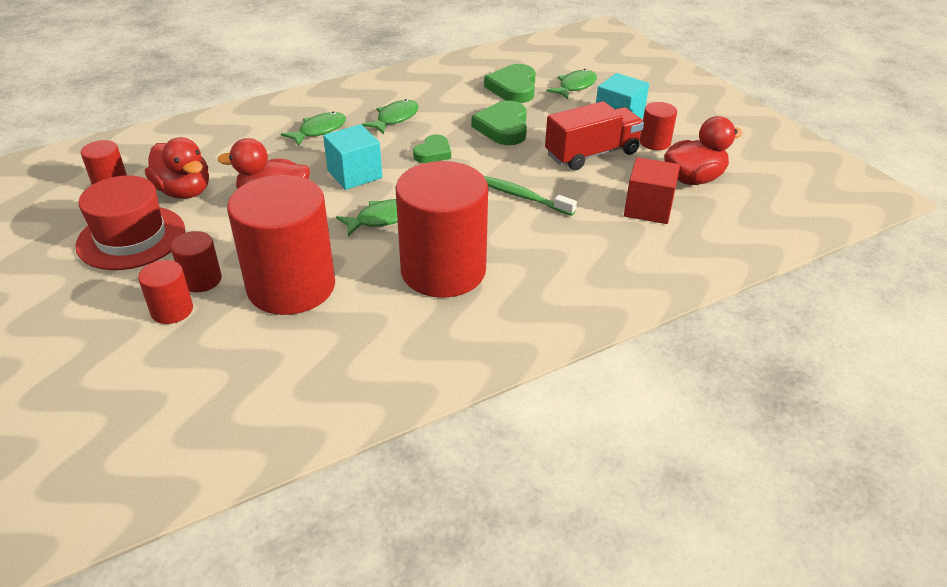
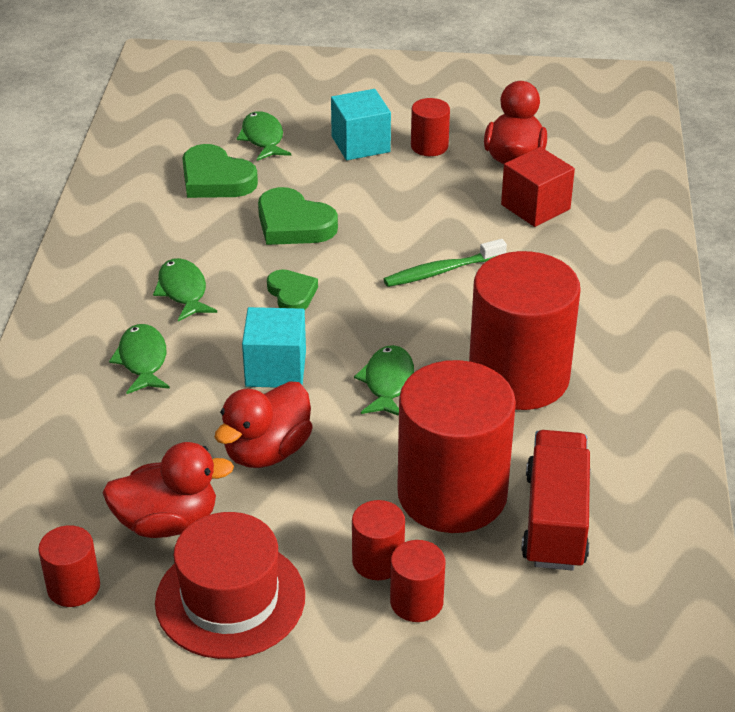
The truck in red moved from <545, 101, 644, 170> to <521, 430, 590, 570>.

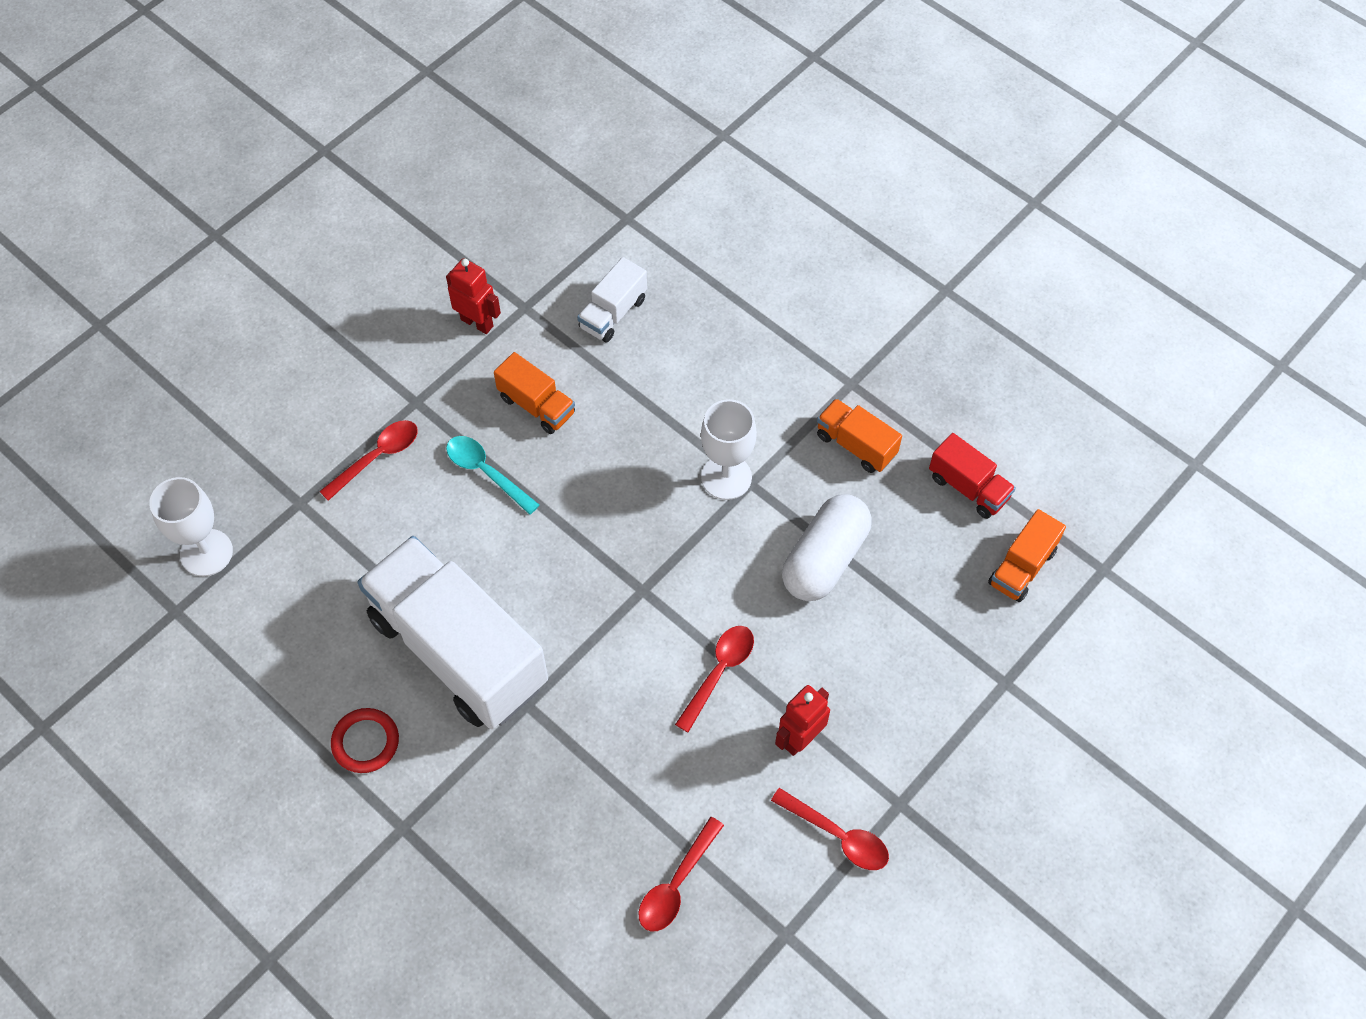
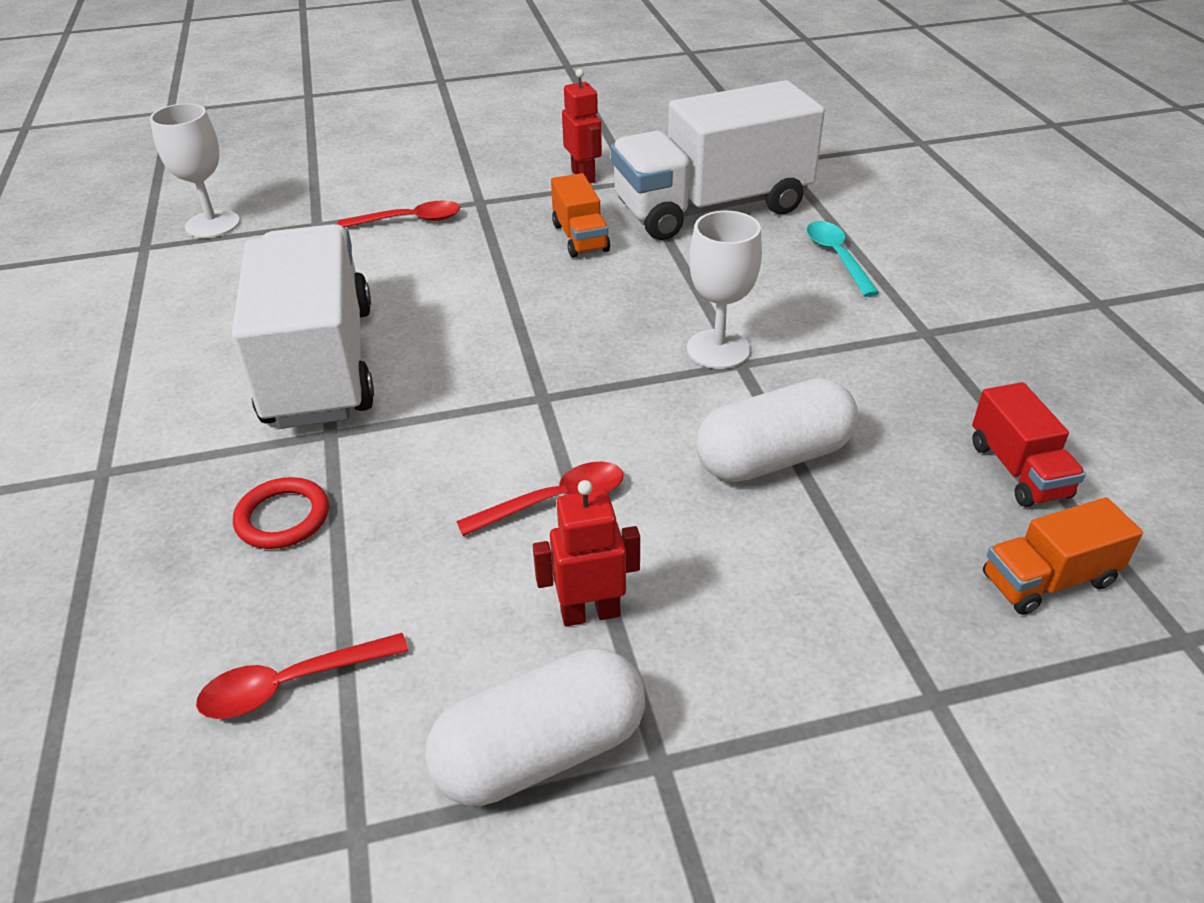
The ring in red moved from <331, 708, 399, 773> to <233, 477, 329, 549>.
The spoon in red at <771, 788, 889, 870> was replaced by the capsule in white at <425, 648, 645, 806>.
The truck in white at <577, 257, 647, 342> changed to 2.25 times the size.
The spoon in turquoise moved from <446, 436, 539, 515> to <807, 221, 879, 297>.
The truck in orange at <817, 398, 902, 473> disappeared.

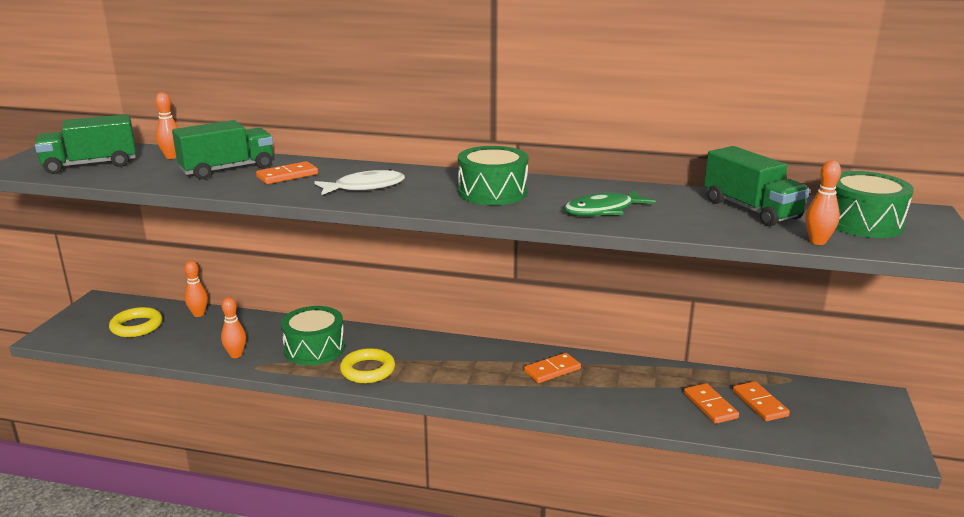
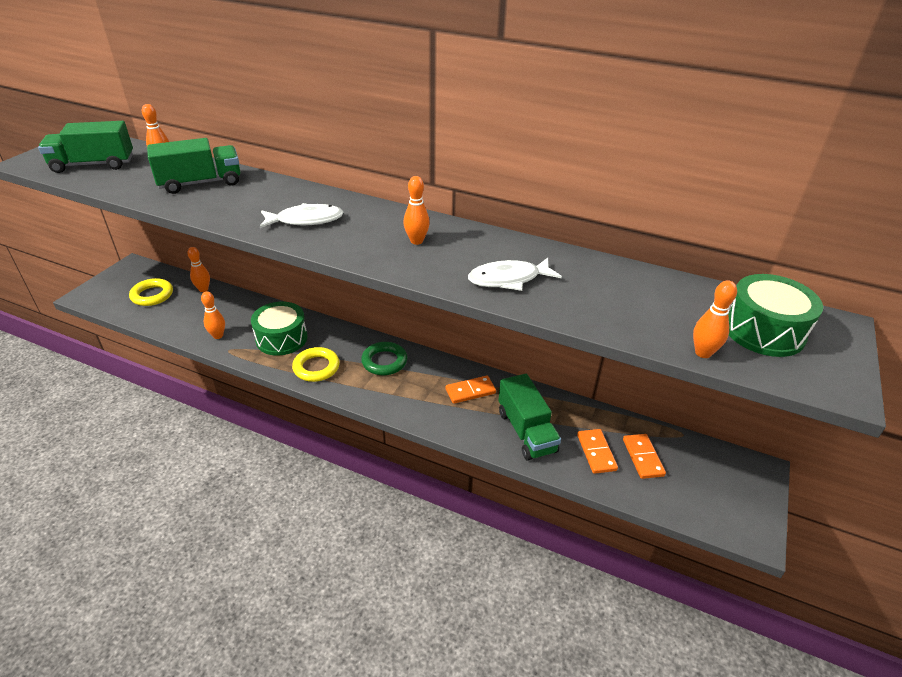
The ring in green at <361, 342, 407, 375> appeared.
The drum in green at <458, 146, 528, 205> was replaced by the bowling pin in orange at <403, 176, 430, 245>.
The fish in green at <564, 190, 656, 216> became the fish in white at <468, 258, 562, 291>.
The truck in green moved from <704, 146, 810, 226> to <498, 374, 561, 461>.
The domino in orange at <256, 161, 318, 184> disappeared.

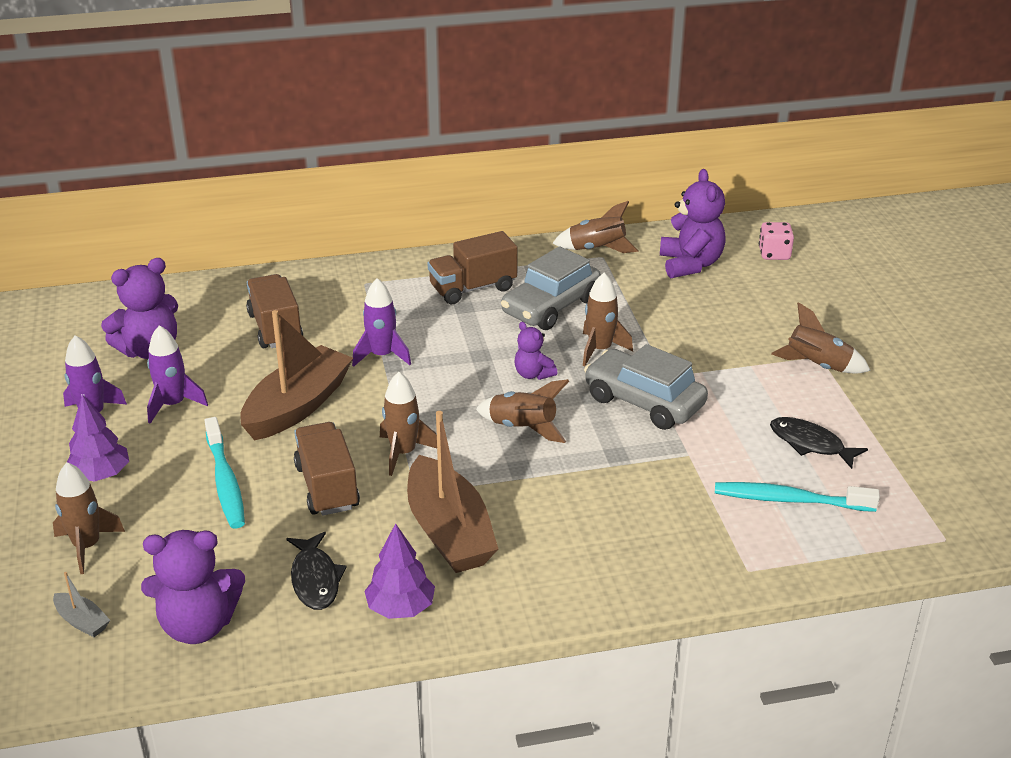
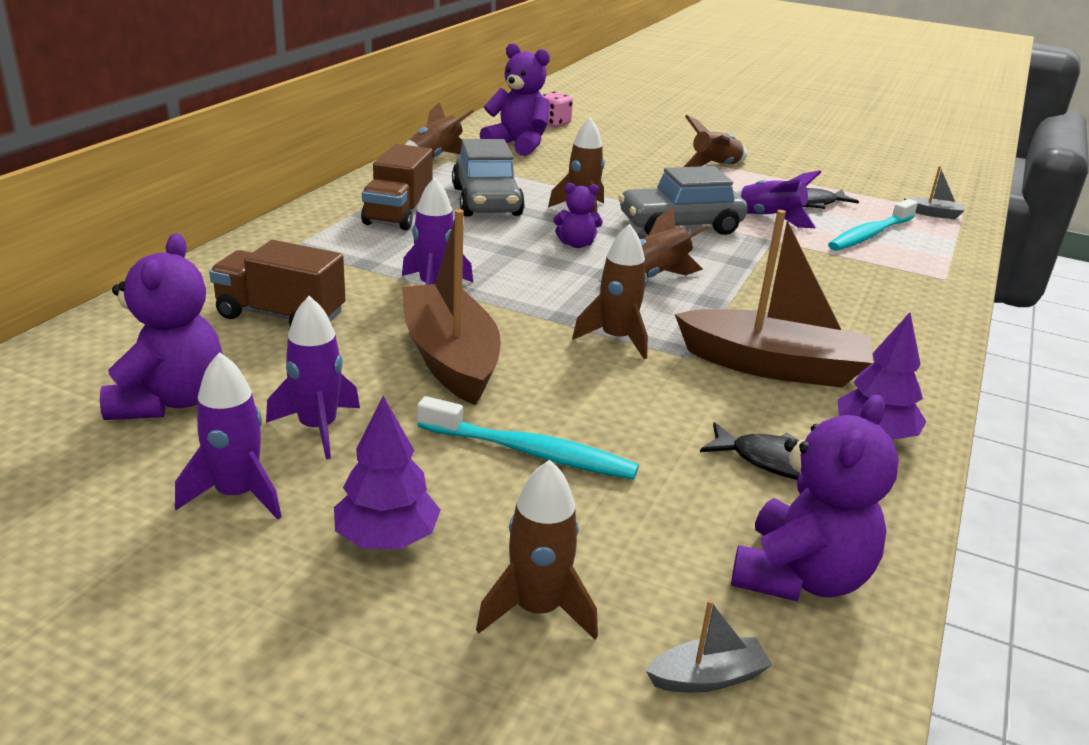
The rocket in purple at <734, 170, 821, 228> appeared.
The boat in grey at <904, 166, 965, 219> appeared.
The truck in brown at <294, 422, 360, 515> disappeared.

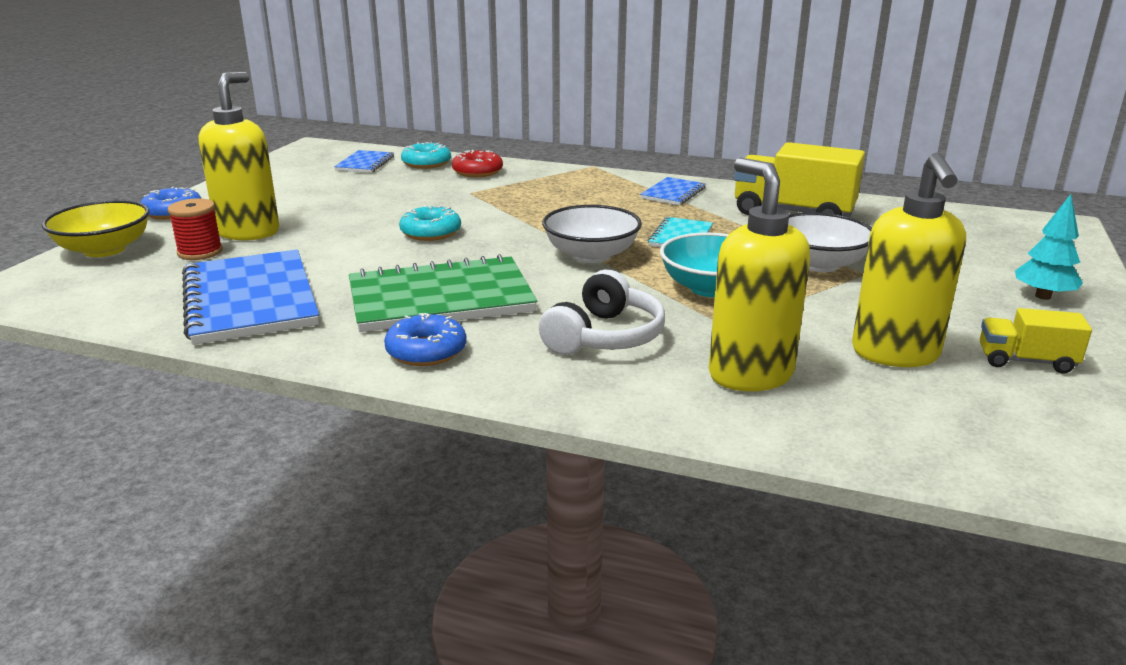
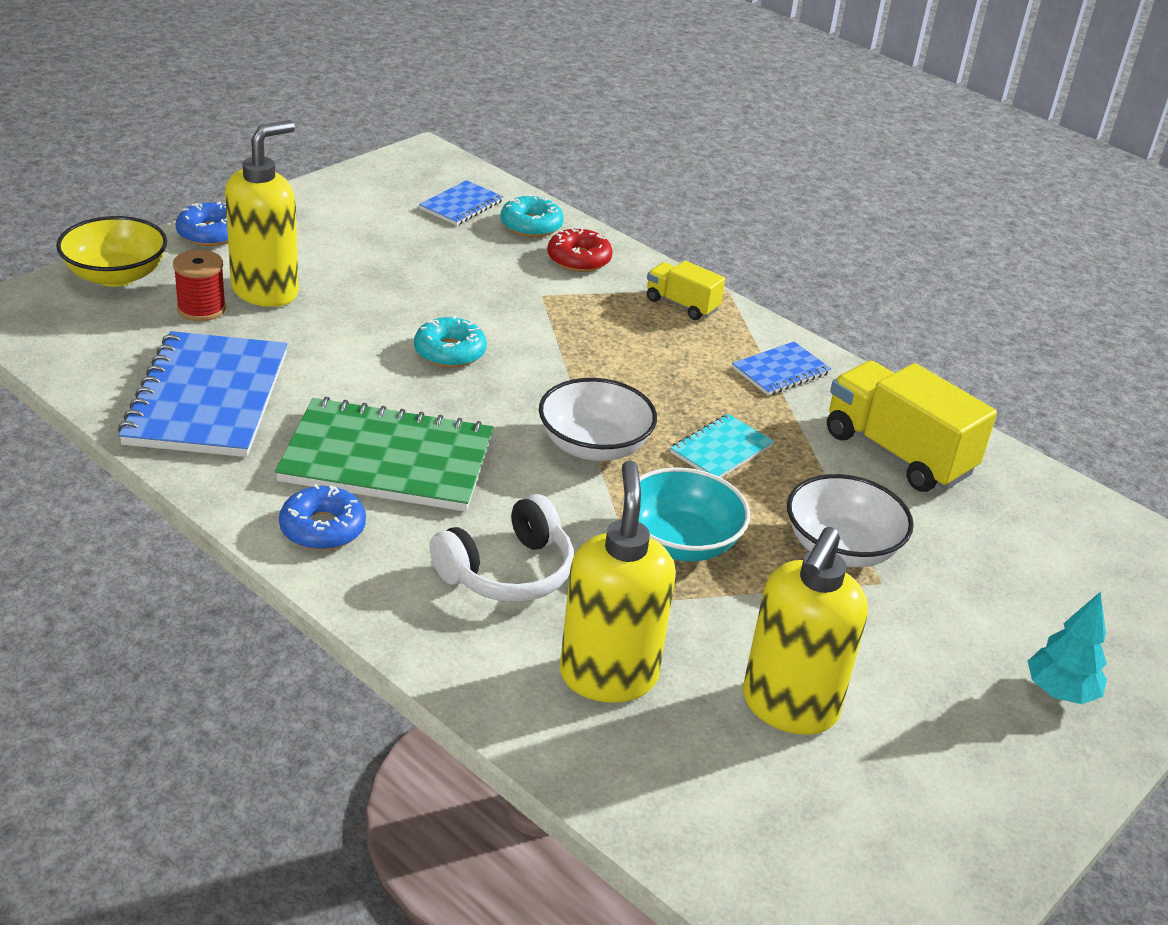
The truck in yellow moved from <979, 308, 1092, 374> to <647, 261, 725, 320>.

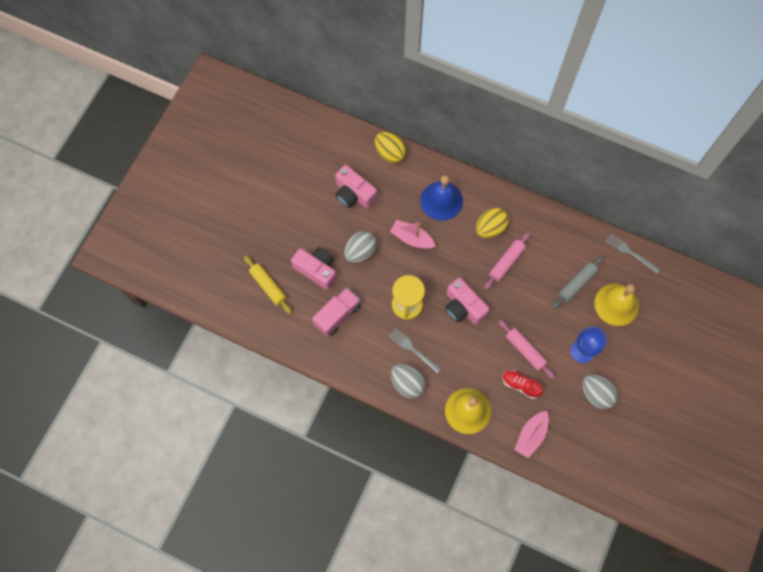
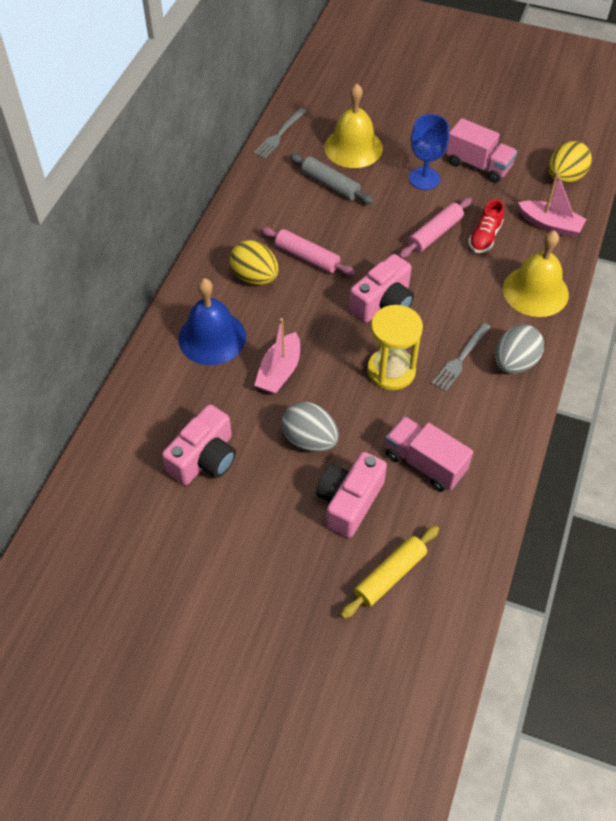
The egg in grey at <582, 374, 618, 409> was replaced by the truck in pink at <446, 118, 517, 183>.
The egg in yellow moved from <375, 132, 406, 163> to <549, 141, 592, 184>.

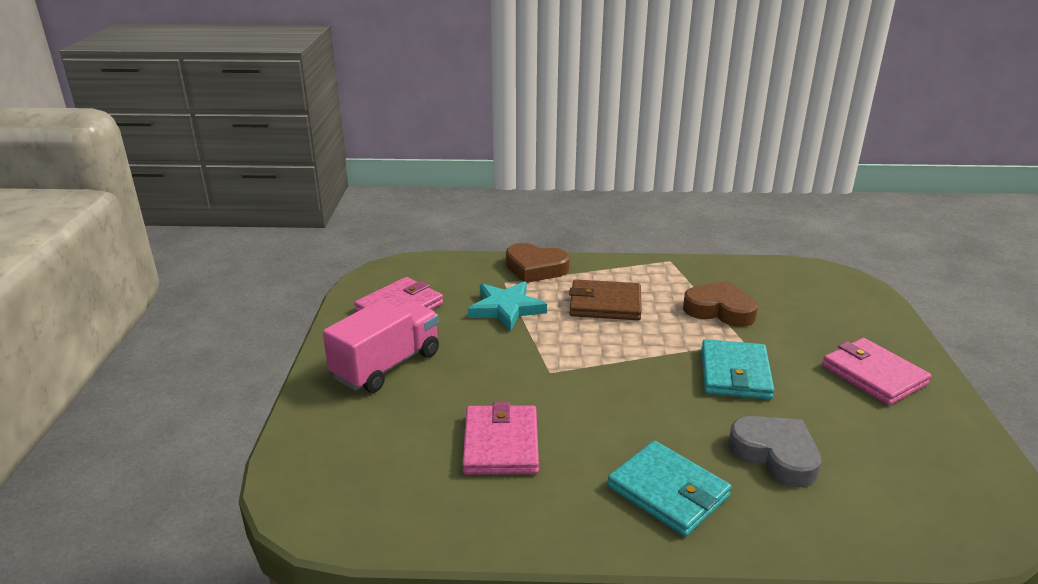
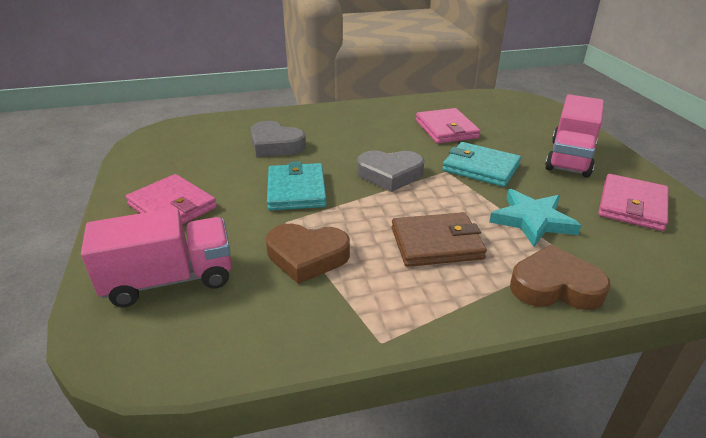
The truck in pink at <81, 208, 232, 307> appeared.
The heart in grey at <357, 150, 424, 192> appeared.
The wallet in turquoise moved from <608, 441, 732, 537> to <442, 142, 521, 187>.

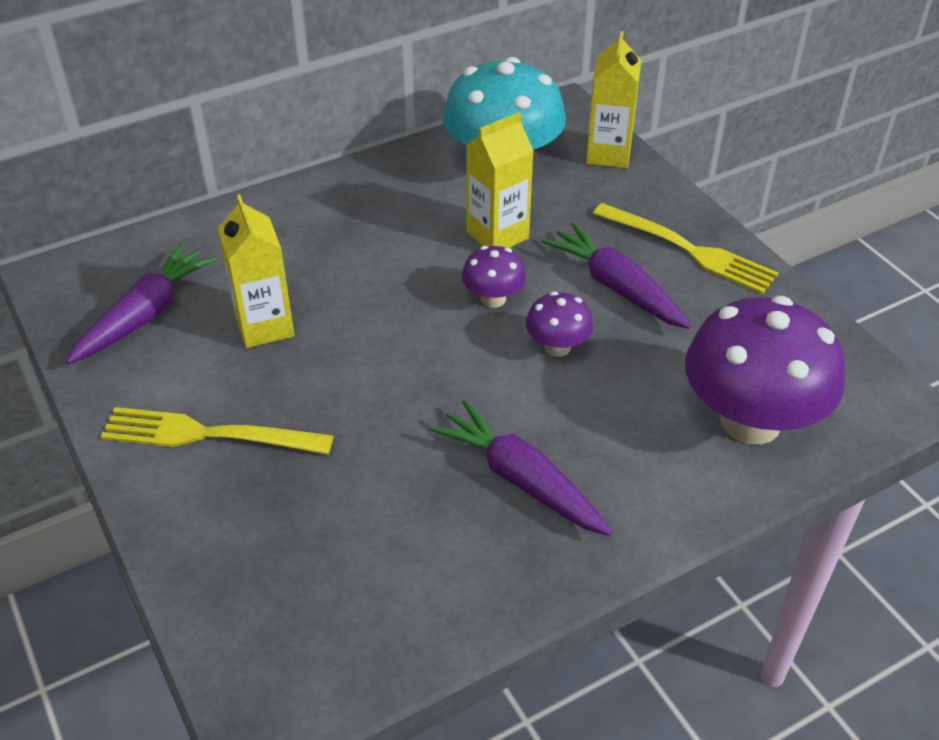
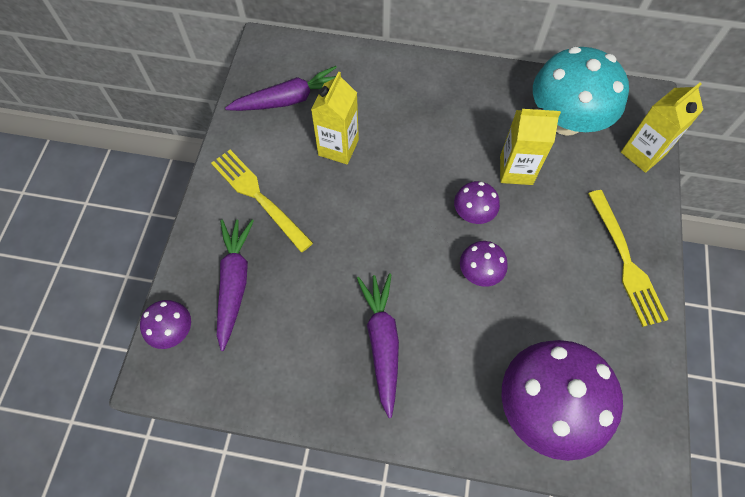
The mushroom in purple at <140, 300, 191, 349> appeared.
The carrot in purple moved from <541, 222, 691, 329> to <217, 219, 254, 351>.

